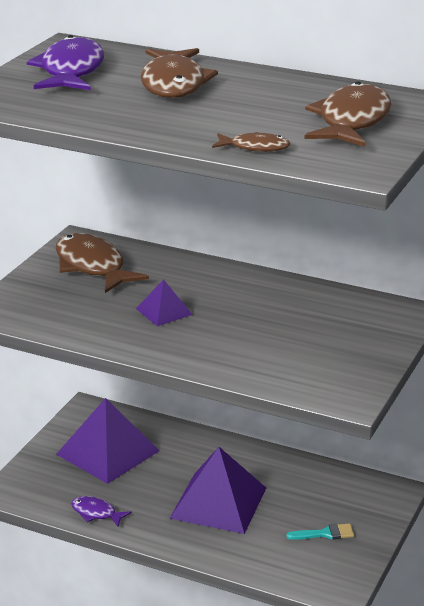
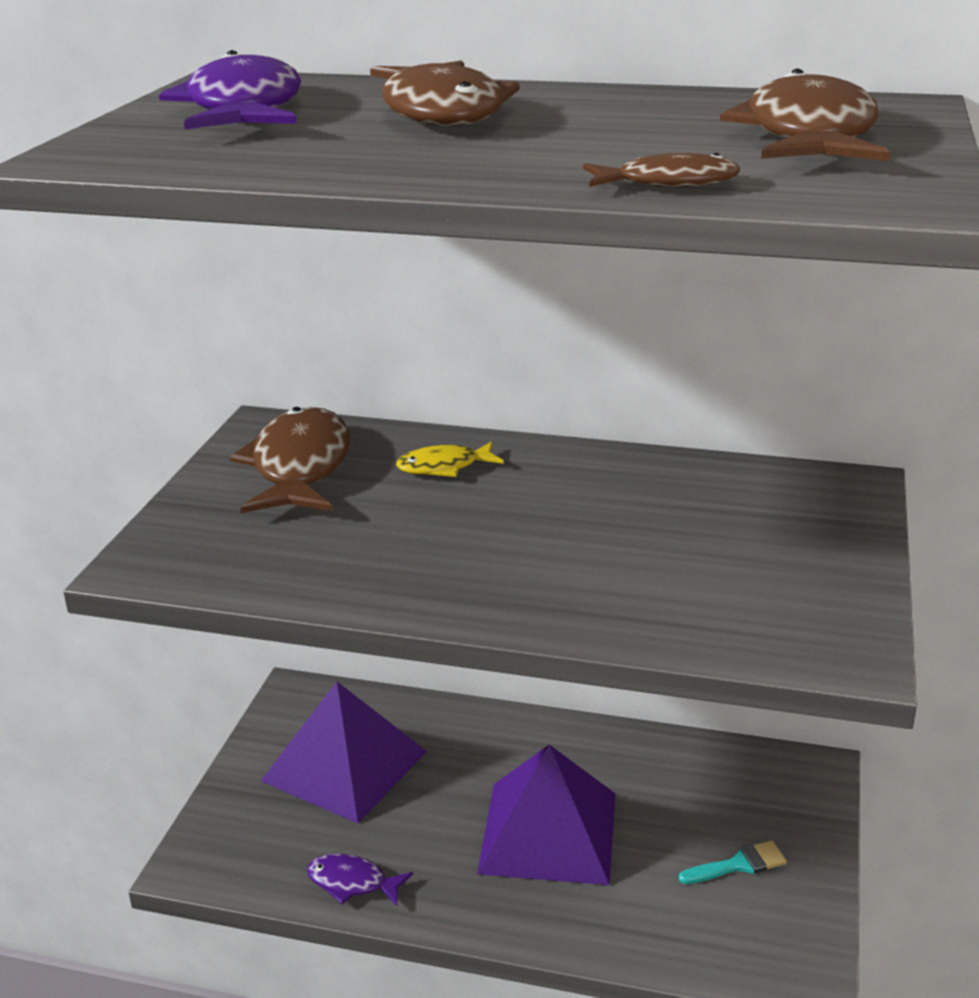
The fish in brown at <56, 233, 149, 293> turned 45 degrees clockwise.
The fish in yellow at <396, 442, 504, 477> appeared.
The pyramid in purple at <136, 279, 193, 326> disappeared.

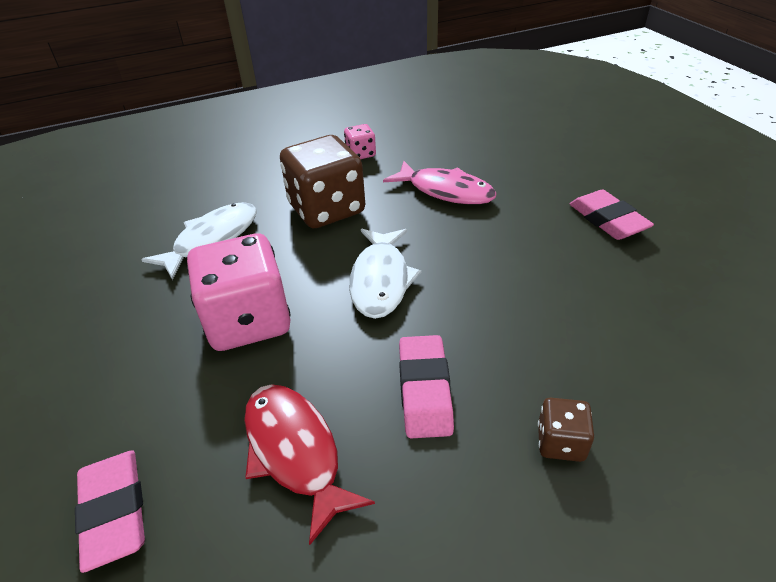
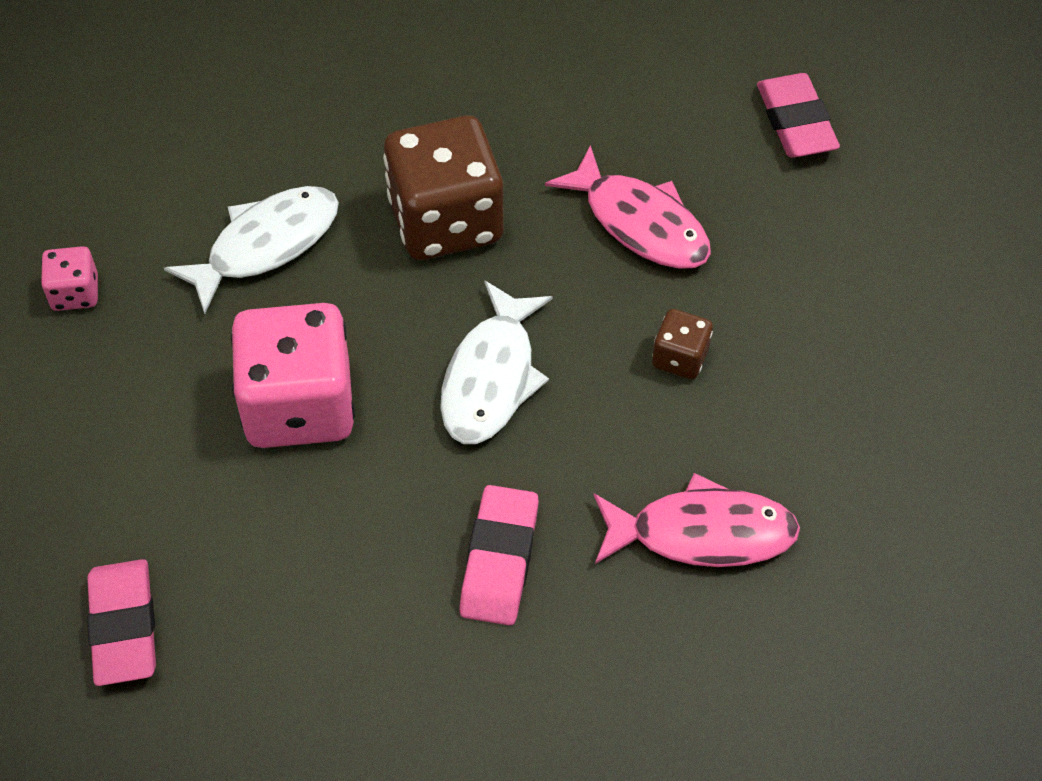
The dice in pink moved from <344, 124, 376, 159> to <41, 246, 98, 311>.
The fish in pink at <594, 473, 800, 567> appeared.
The dice in brown moved from <538, 397, 594, 462> to <652, 309, 713, 379>.
The eraser in pink moved from <570, 190, 654, 240> to <757, 73, 840, 158>.
The fish in red at <244, 384, 375, 545> disappeared.

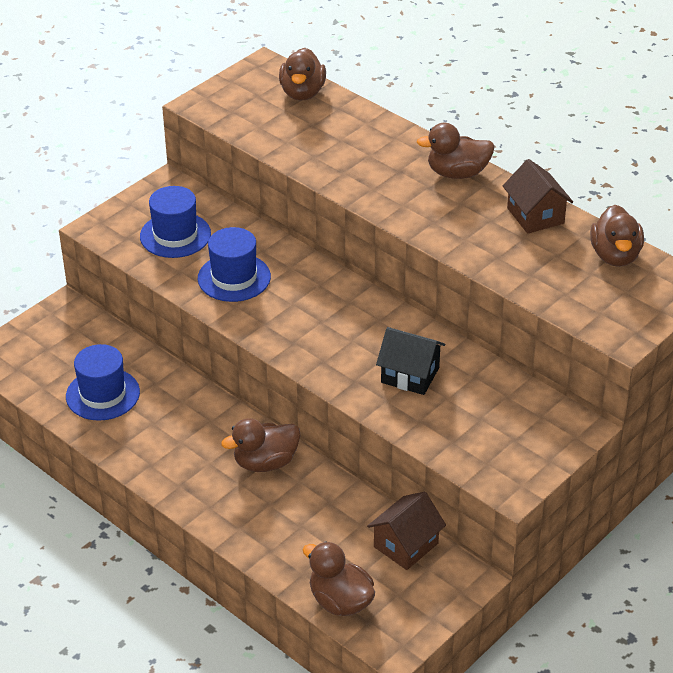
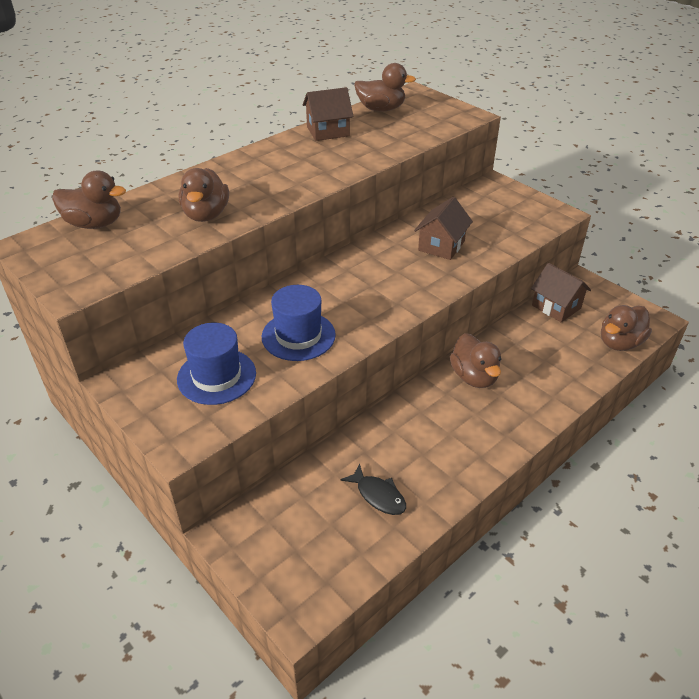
The duck in brown moved from <417, 123, 495, 179> to <179, 168, 229, 222>.
The hat in blue at <66, 344, 140, 421> was replaced by the fish in black at <340, 464, 406, 515>.
The house in black at <376, 327, 445, 395> became the house in brown at <414, 197, 473, 260>.

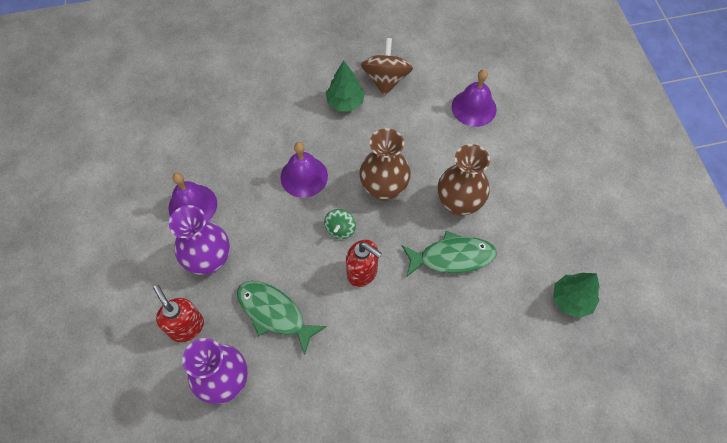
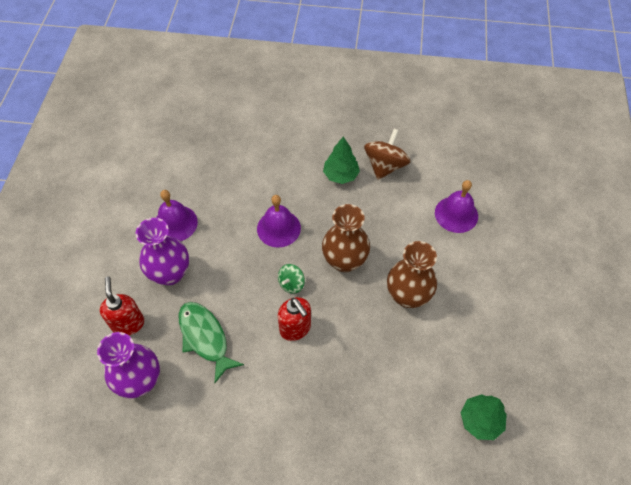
The fish in green at <402, 231, 497, 277> disappeared.

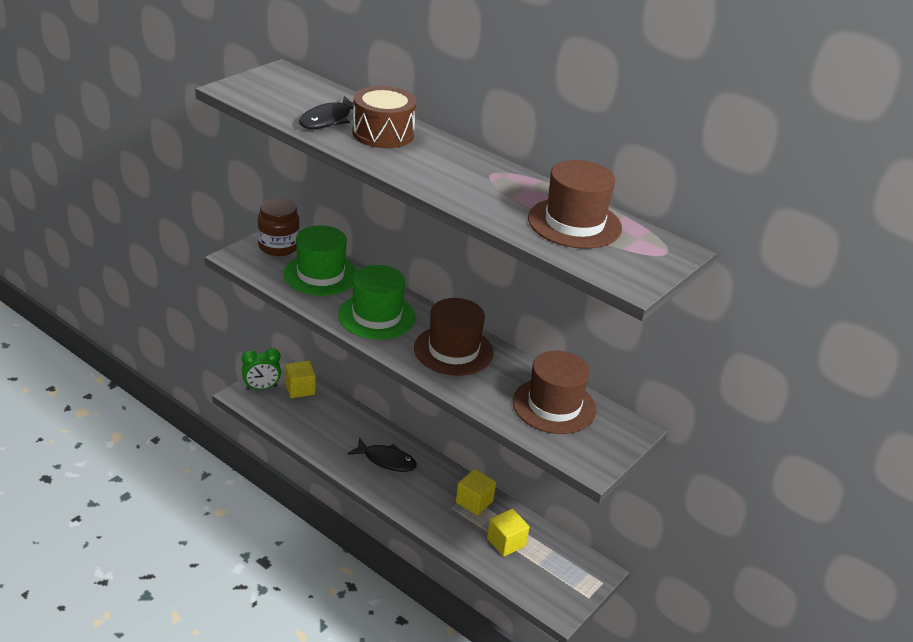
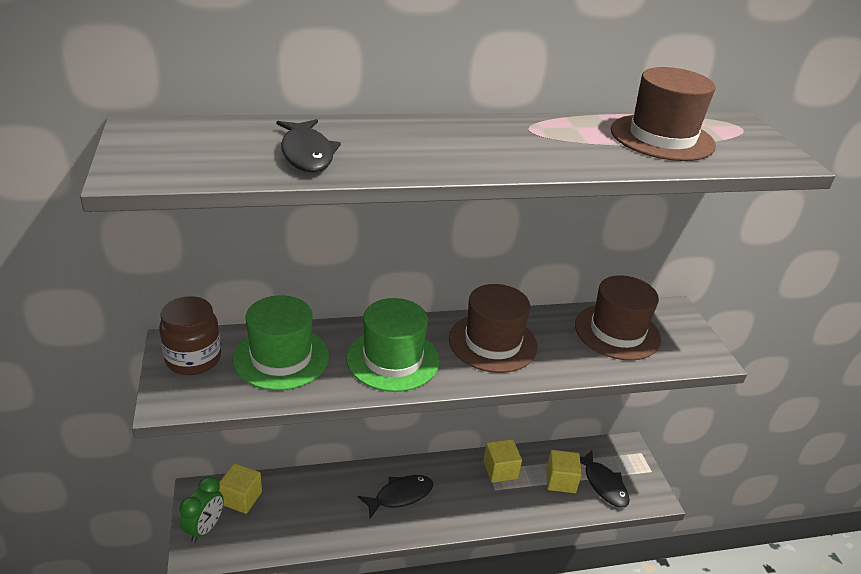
The fish in black at <580, 450, 630, 508> appeared.
The drum in brown at <352, 86, 416, 148> disappeared.

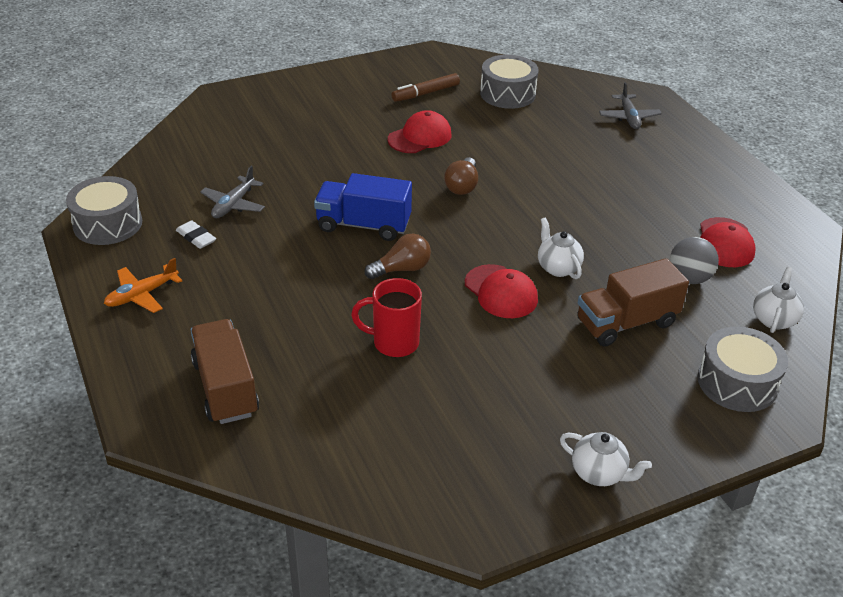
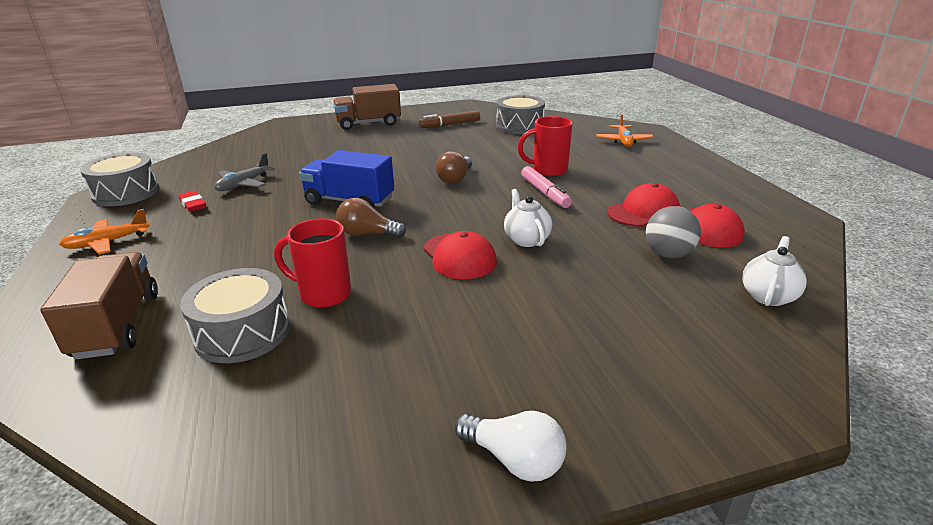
The eraser in white at <176, 220, 216, 249> became the eraser in red at <179, 191, 206, 212>.
The drum in grey moved from <697, 326, 788, 412> to <180, 268, 290, 363>.
The truck in brown moved from <577, 258, 689, 347> to <333, 84, 401, 130>.
The light bulb in brown at <365, 233, 431, 279> turned 150 degrees counterclockwise.
The teapot in white at <560, 432, 652, 486> was replaced by the light bulb in white at <455, 411, 566, 481>.
The mug in red at <518, 116, 573, 176> appeared.
The marker in pink at <521, 166, 572, 208> appeared.
The plane in grey at <599, 82, 662, 129> became the plane in orange at <596, 114, 654, 147>.
The cap in red moved from <388, 110, 452, 153> to <607, 183, 680, 227>.

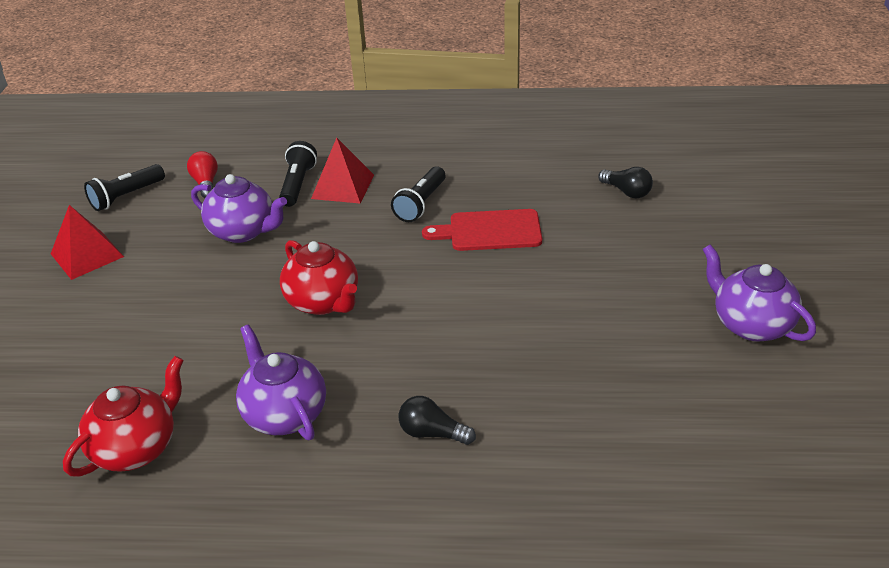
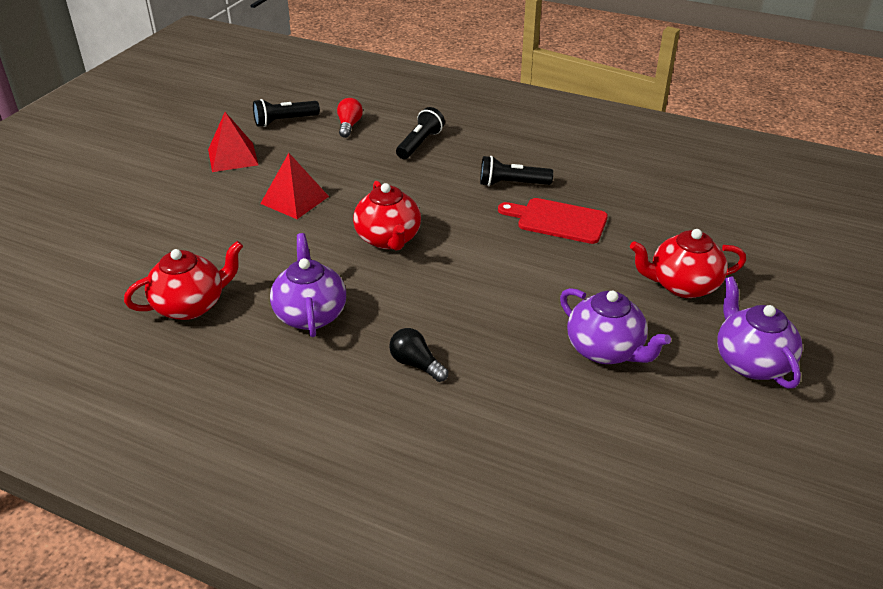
The pyramid in red moved from <311, 138, 374, 204> to <260, 153, 329, 219>.
The flashlight in black at <391, 166, 446, 222> turned 45 degrees clockwise.
The teapot in purple moved from <191, 174, 287, 243> to <560, 288, 671, 364>.
The teapot in red at <630, 229, 746, 298> appeared.
The light bulb in black at <598, 167, 653, 199> disappeared.

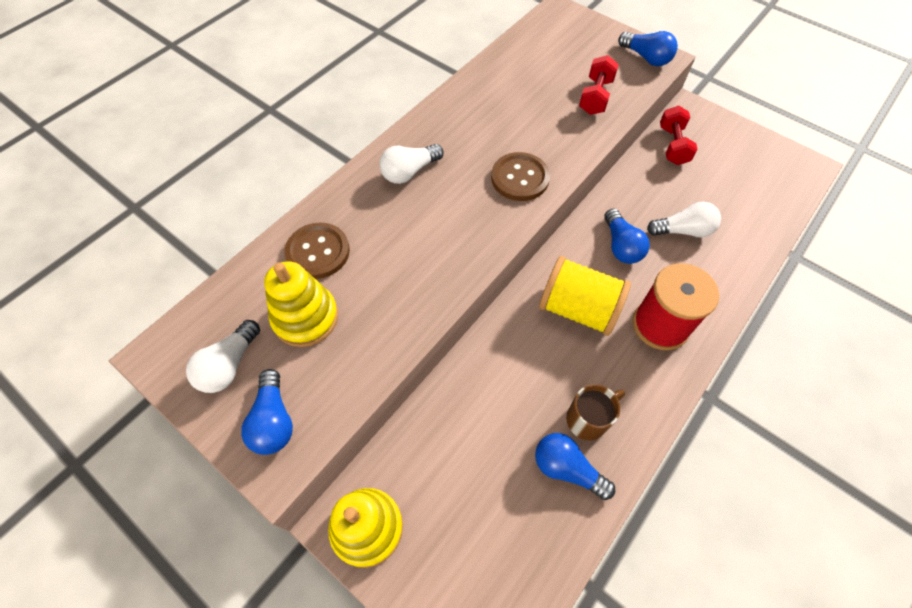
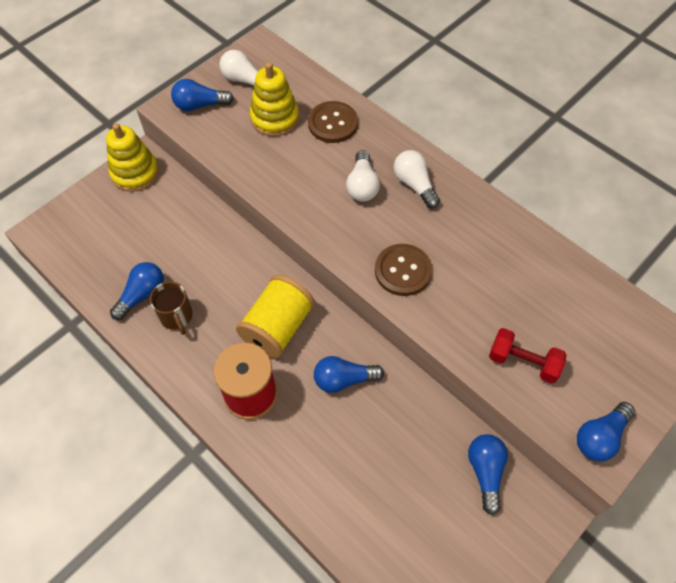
The light bulb in white moved from <647, 202, 721, 237> to <346, 150, 380, 202>.
The dumbbell in red at <660, 106, 698, 165> was replaced by the light bulb in blue at <468, 434, 508, 515>.

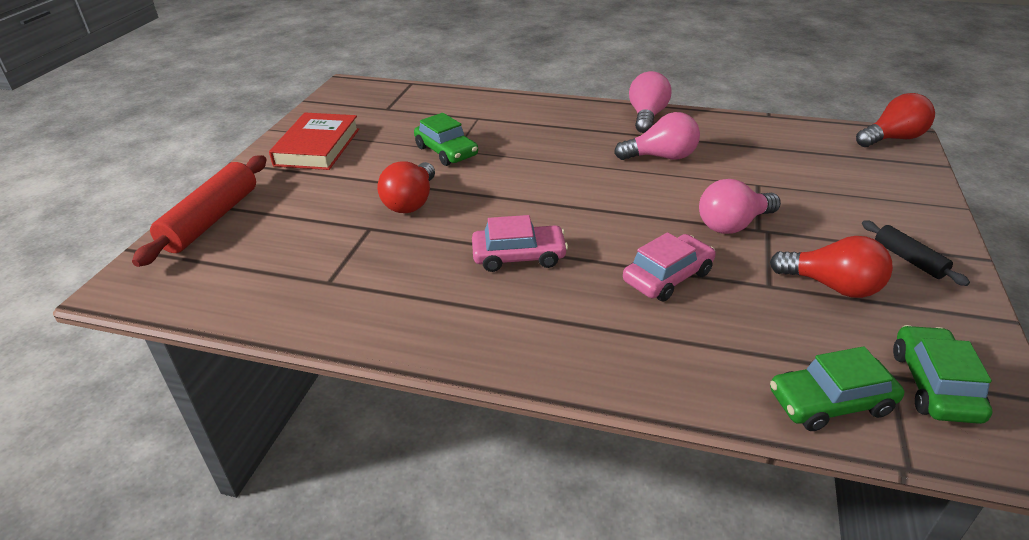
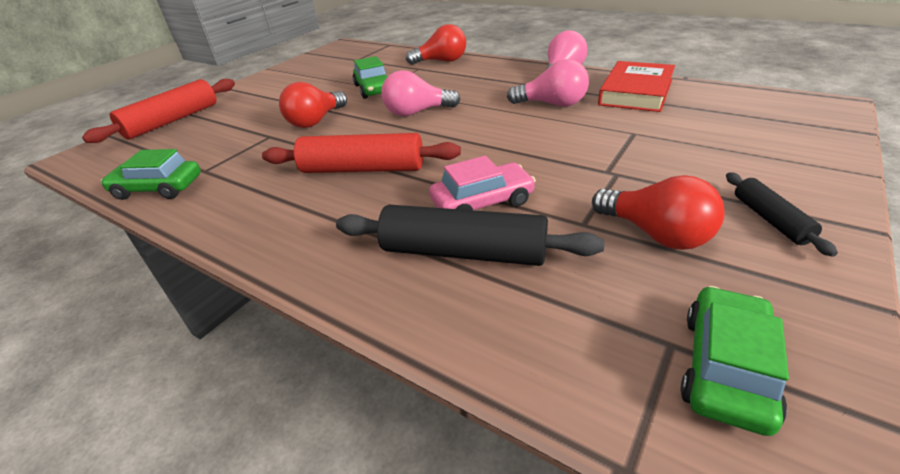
The car in green moved from <770, 346, 904, 431> to <101, 149, 201, 200>.
The car in pink at <472, 215, 568, 272> was replaced by the rolling pin in red at <262, 133, 461, 173>.
The rolling pin in black at <336, 205, 604, 266> appeared.
The light bulb in pink moved from <699, 179, 781, 234> to <381, 70, 460, 116>.
The light bulb in red moved from <856, 93, 935, 147> to <406, 24, 466, 65>.
The book in red moved from <269, 113, 359, 170> to <598, 61, 675, 112>.

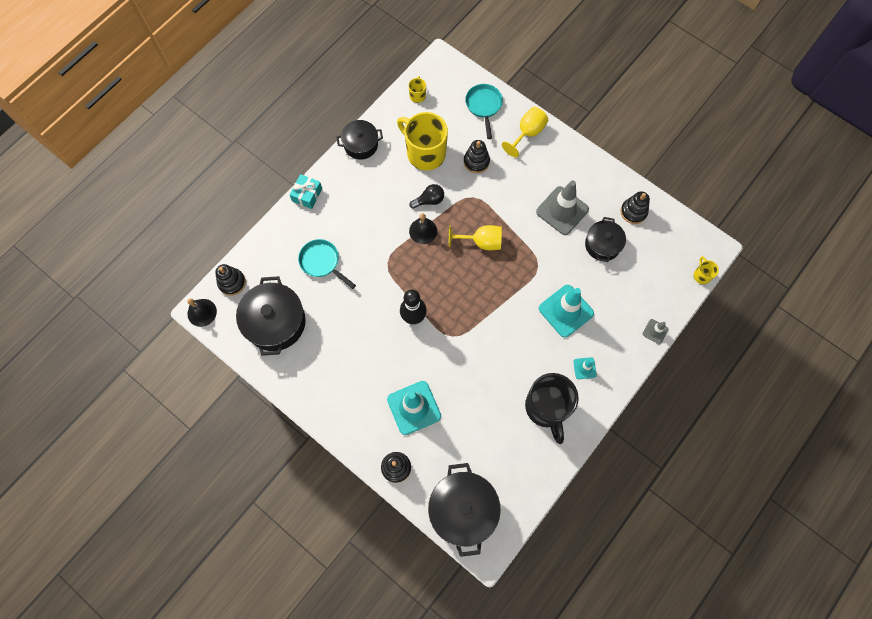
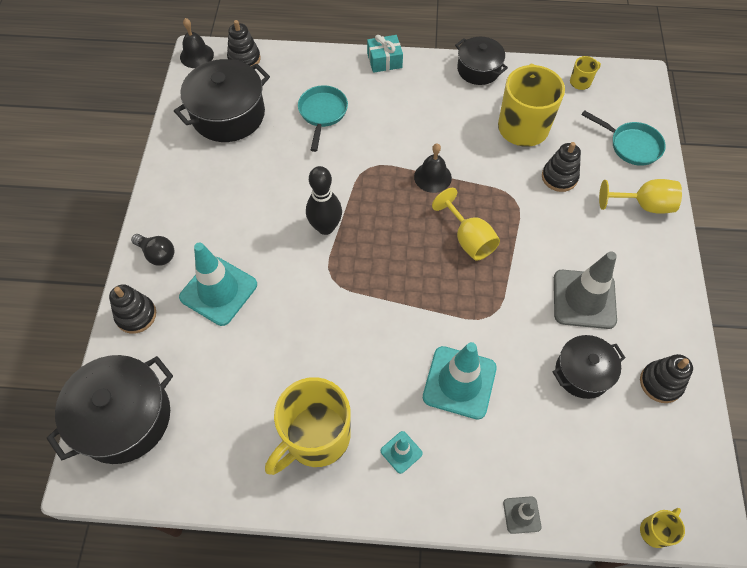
The light bulb in black moved from <409, 184, 444, 209> to <131, 234, 174, 266>.
The mug in black at <525, 373, 579, 444> became the mug in yellow at <265, 377, 351, 475>.
The pan in turquoise at <465, 84, 503, 139> turned 75 degrees clockwise.

